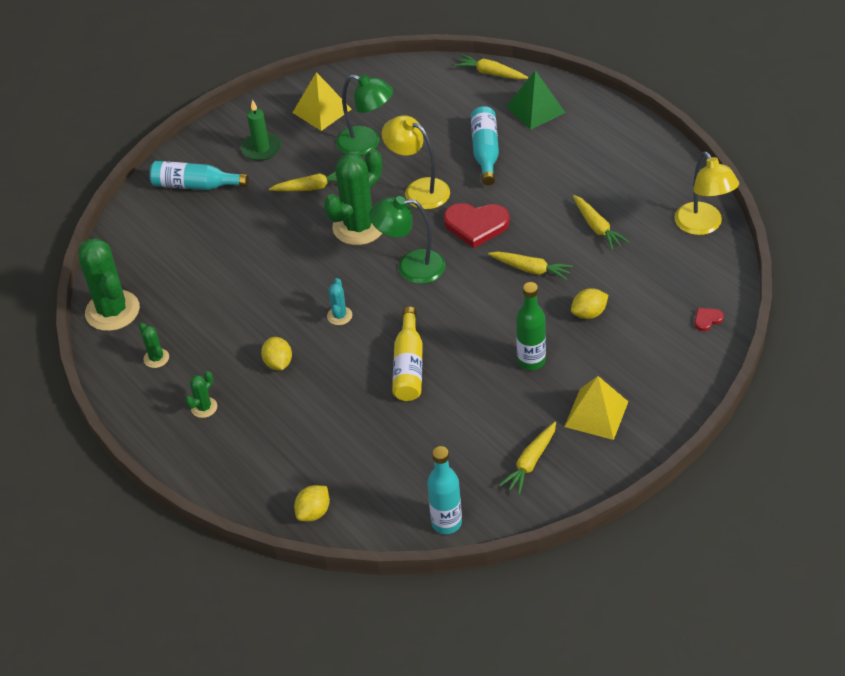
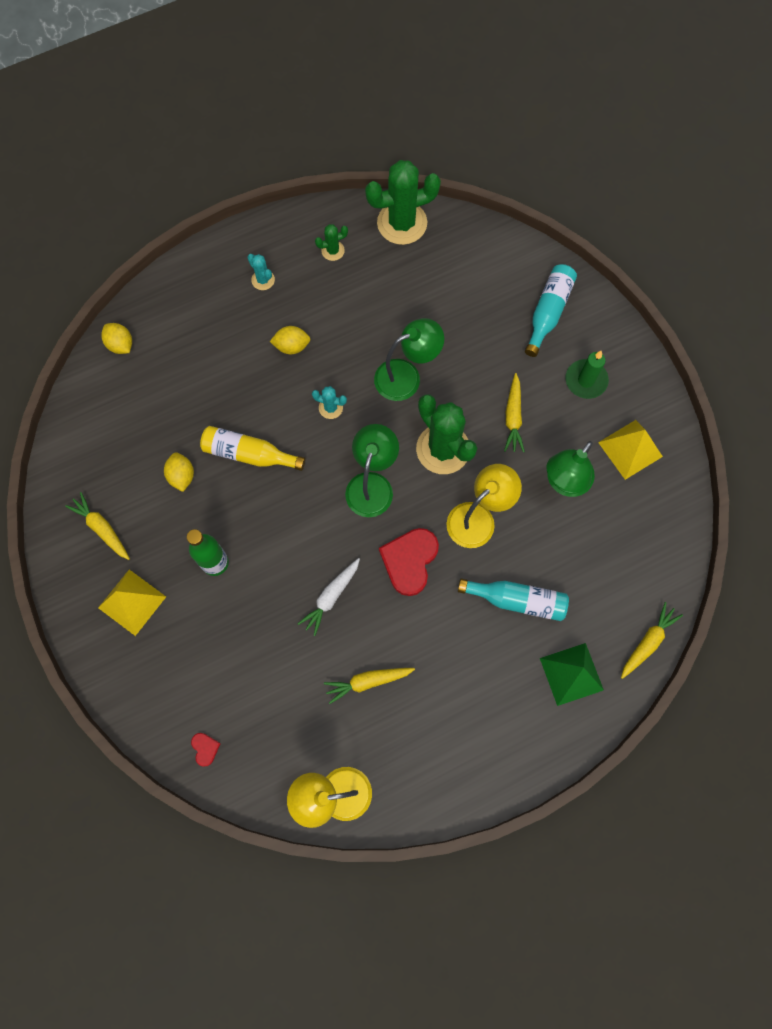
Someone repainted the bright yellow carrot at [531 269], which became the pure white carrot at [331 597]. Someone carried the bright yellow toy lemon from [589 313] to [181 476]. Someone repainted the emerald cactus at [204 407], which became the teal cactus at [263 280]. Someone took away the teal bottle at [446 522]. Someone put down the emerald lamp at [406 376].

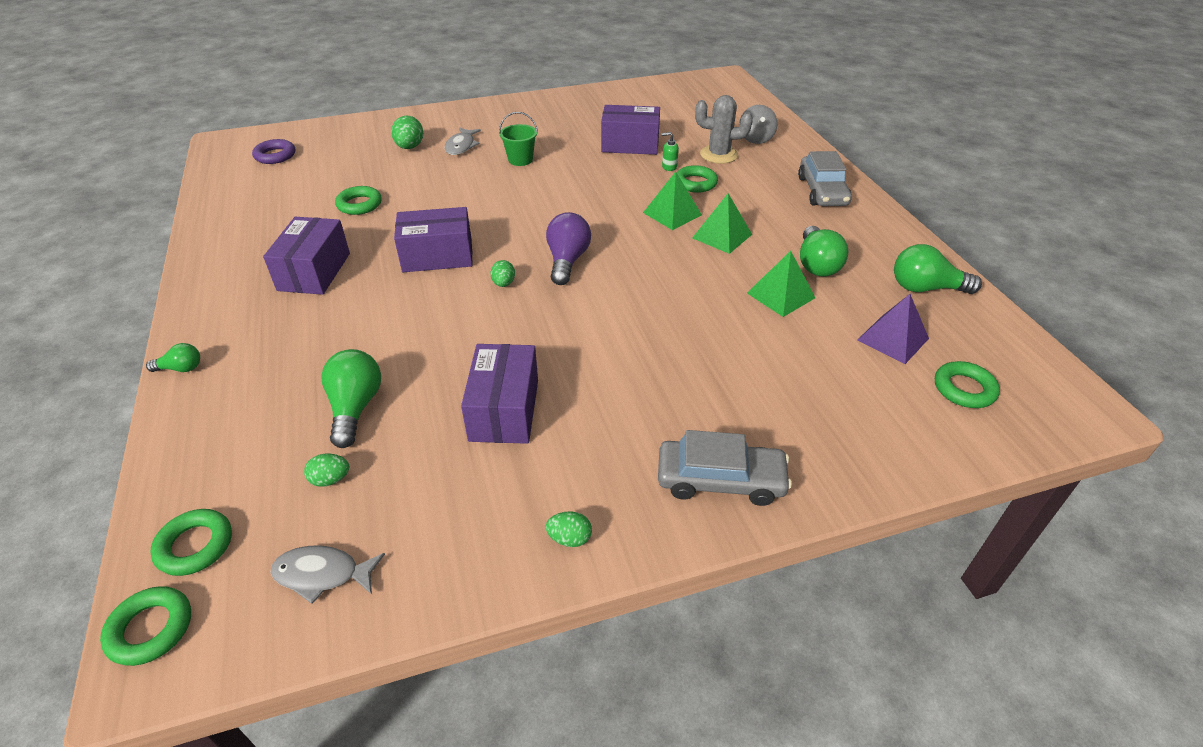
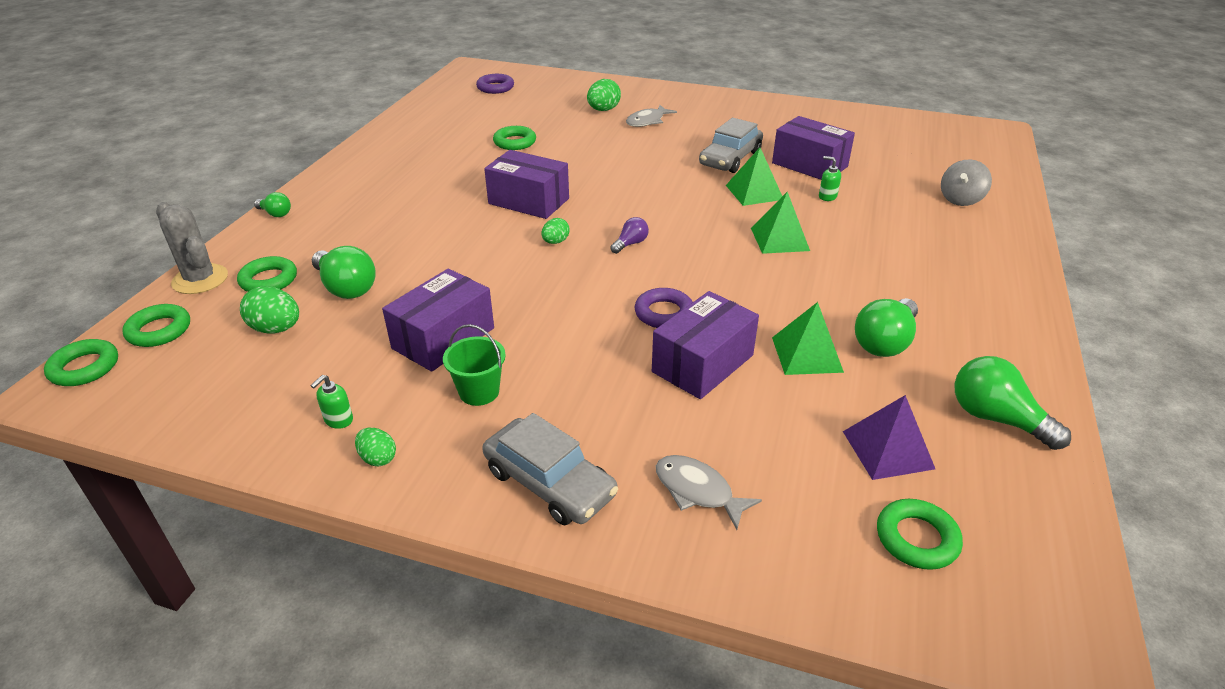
Someone carried the grey cactus from [719 155] to [200 279]. Someone carried the emerald pail from [520 160] to [479 392]. Someone carried the grey car from [822 191] to [730 158]. Someone carried the emerald hoop from [695 183] to [269 280]. Someone carried the emerald pyramid shape from [722 236] to [754 192]. Someone scaled the royal purple lightbulb at [567 261] by 0.54. Someone carried the royal purple parcel from [314 271] to [703 363]. Someone rotated the emerald lightbulb at [355 408] by 105 degrees clockwise. Someone scaled the emerald egg shape at [330 479] by 1.62. Someone carried the grey fish figure from [322 574] to [698 491]. Someone put down the royal purple hoop at [664 313]. Someone put down the emerald pump bottle at [338 420].

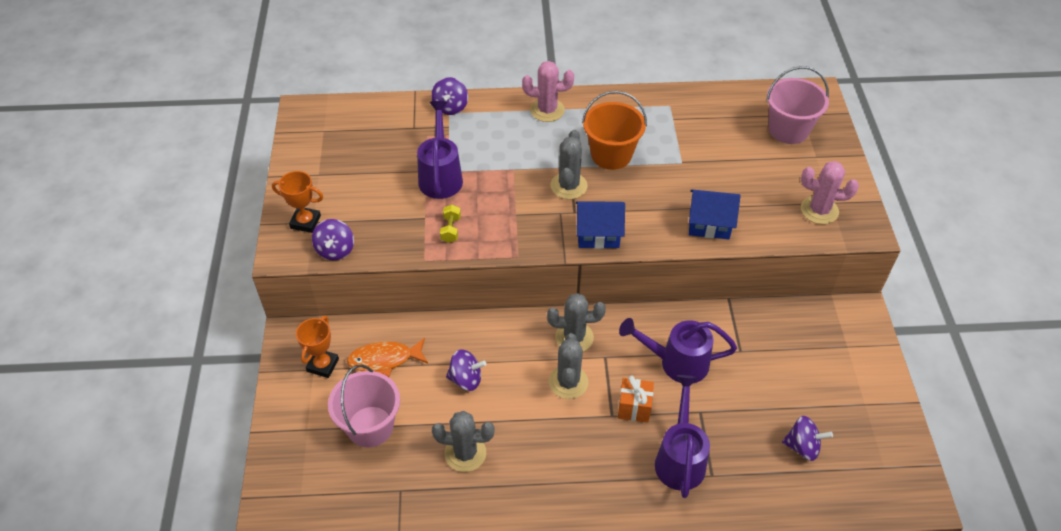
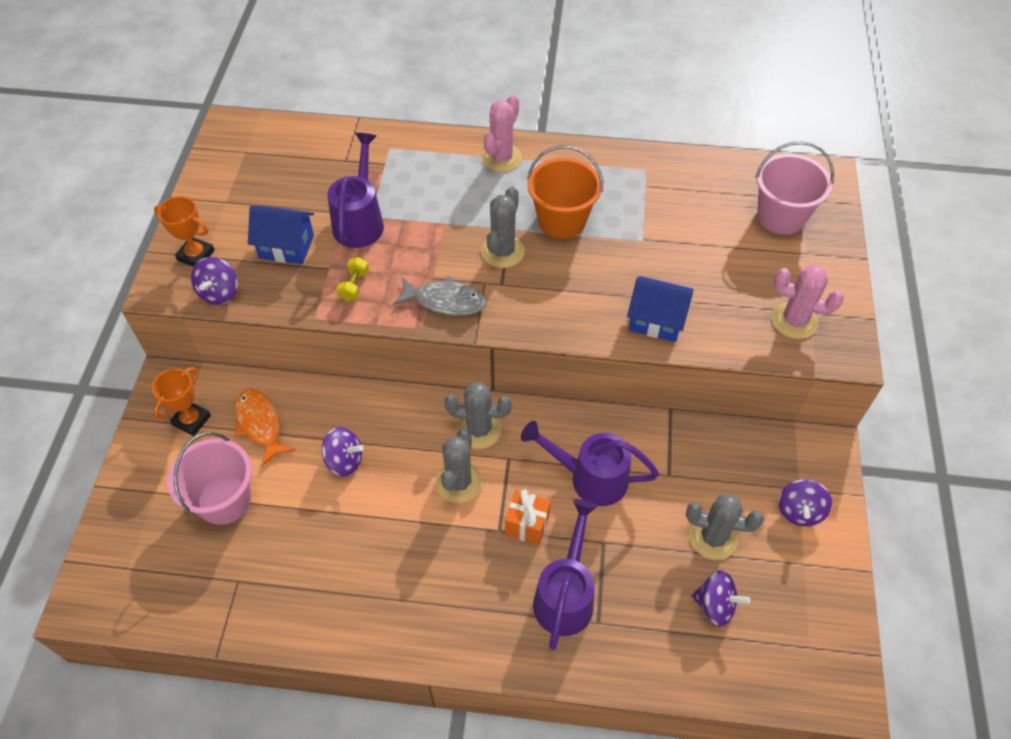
Someone rotated the pink cactus at [547 110] by 75 degrees counterclockwise. Someone carried the royal purple whirligig from [450 107] to [799 511]. Someone carried the blue toy house from [598 234] to [286 246]. Someone rotated the orange fish figure at [384 360] by 60 degrees clockwise. Someone carried the grey cactus from [465 453] to [713 537]. Someone put down the grey fish figure at [445 301].

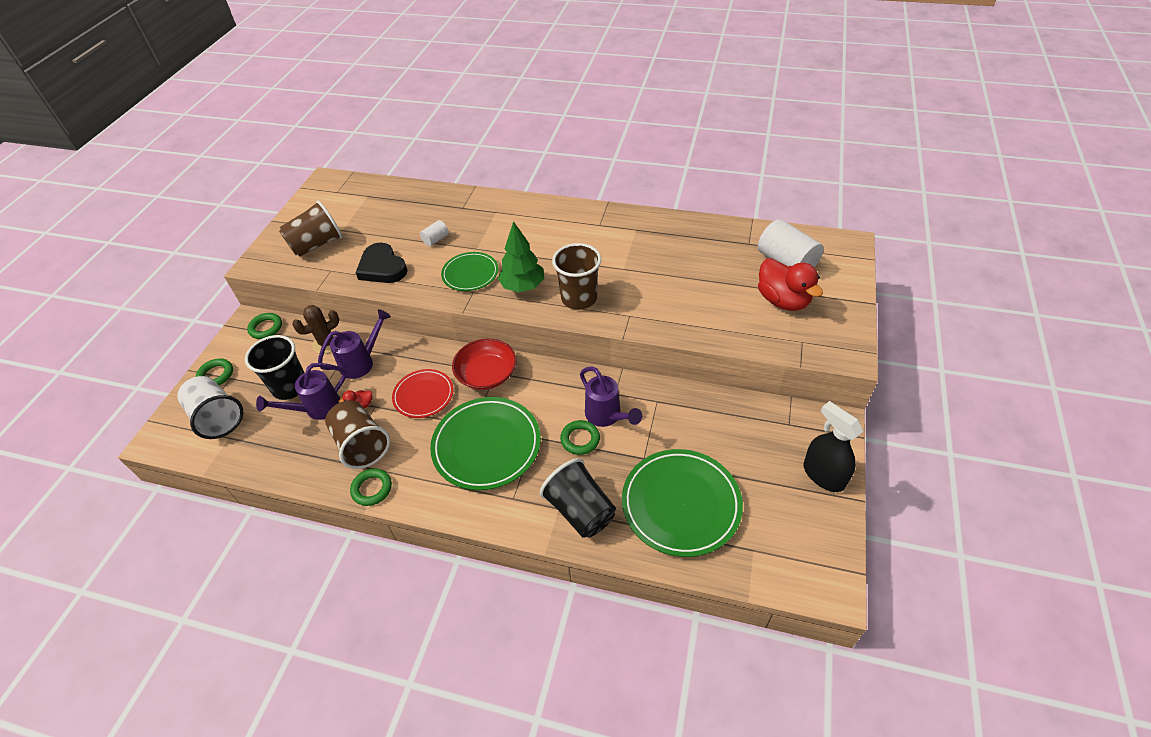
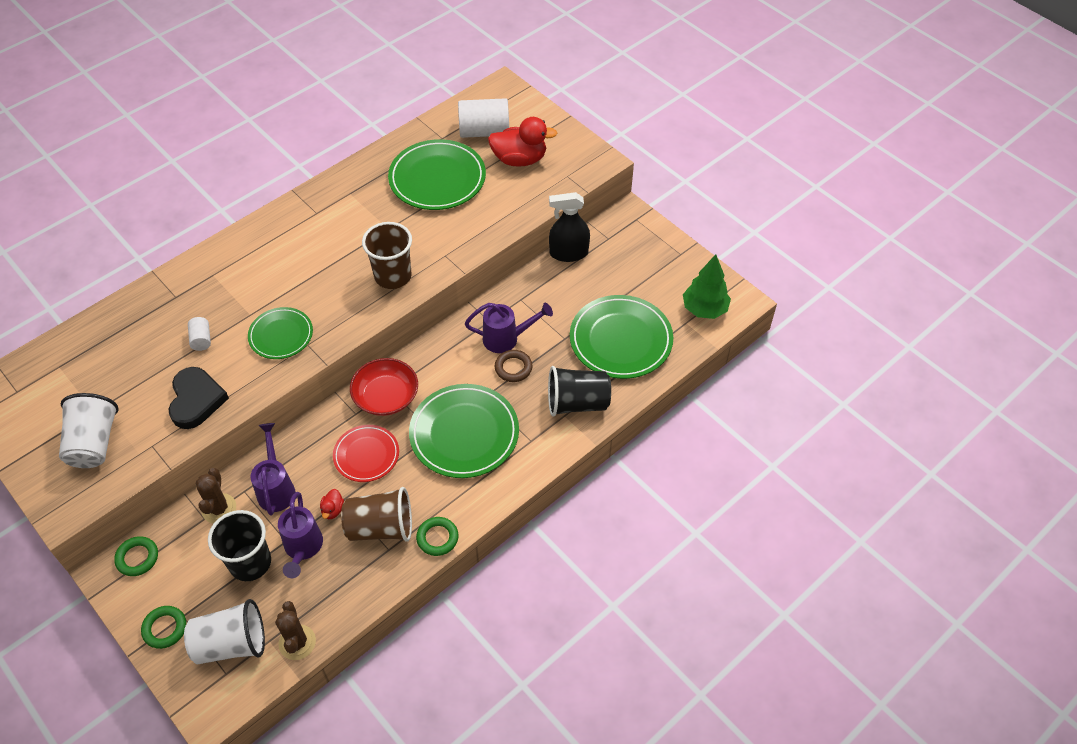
Someone repainted the brown tumbler at [317 244], which became the pure white tumbler at [94 443]. Someone carried the emerald toy tree from [523 286] to [704 309]. Someone rotated the ebony love heart at [382 267] by 90 degrees counterclockwise. Someone carried the ebony sprayer from [823 475] to [568 253]. Someone repainted the emerald hoop at [580 439], which became the brown hoop at [513 368]. Someone put down the emerald dinner plate at [437 179]. Someone put down the brown cactus at [297 642].

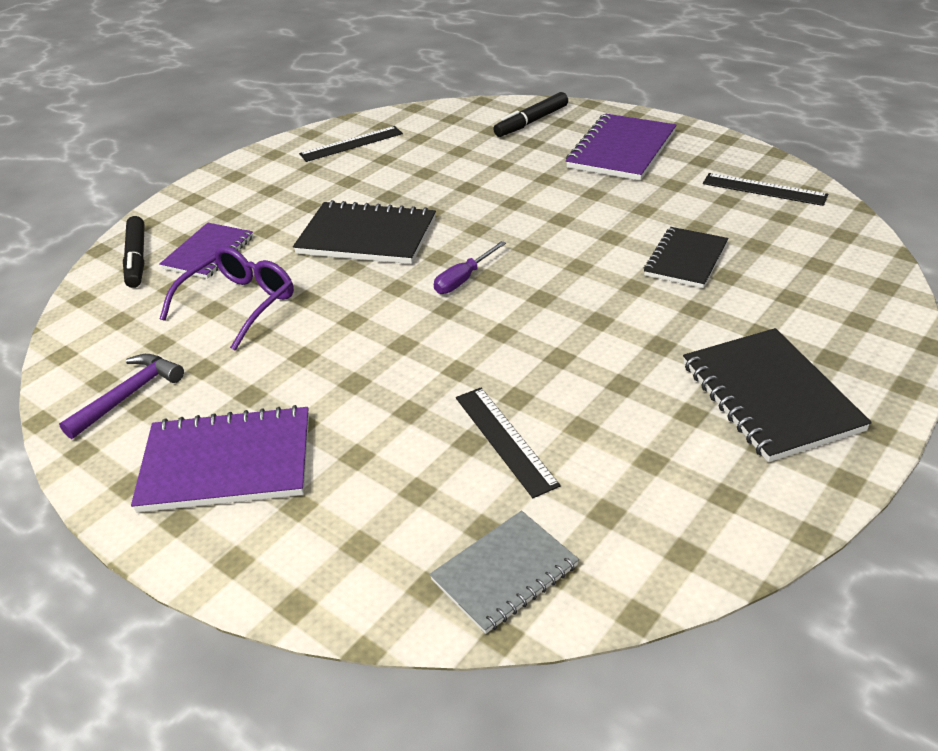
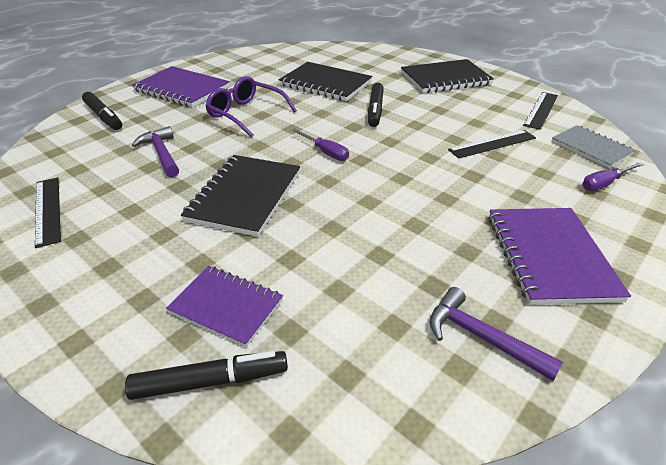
Someone carried the ebony straightedge from [764 189] to [541 110]. Someone scaled the ebony exercise book at [686 260] by 1.52. Someone carried the royal purple eyeglasses from [238 305] to [246 114]. Someone put down the ebony marker at [375 110]. Someone put down the royal purple claw hammer at [161 154]. Someone put down the royal purple screwdriver at [604 183].

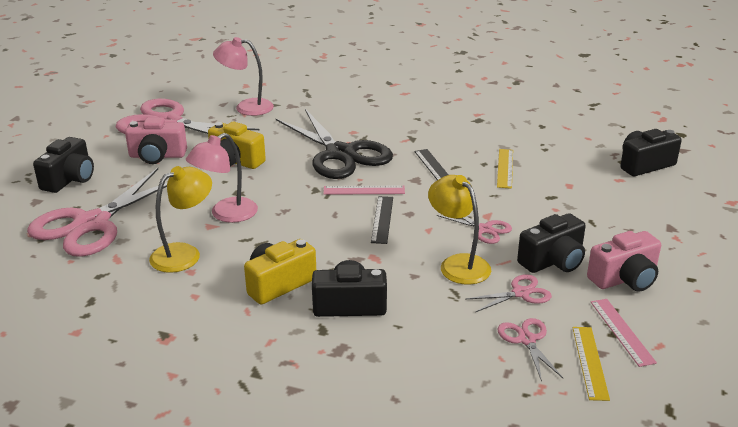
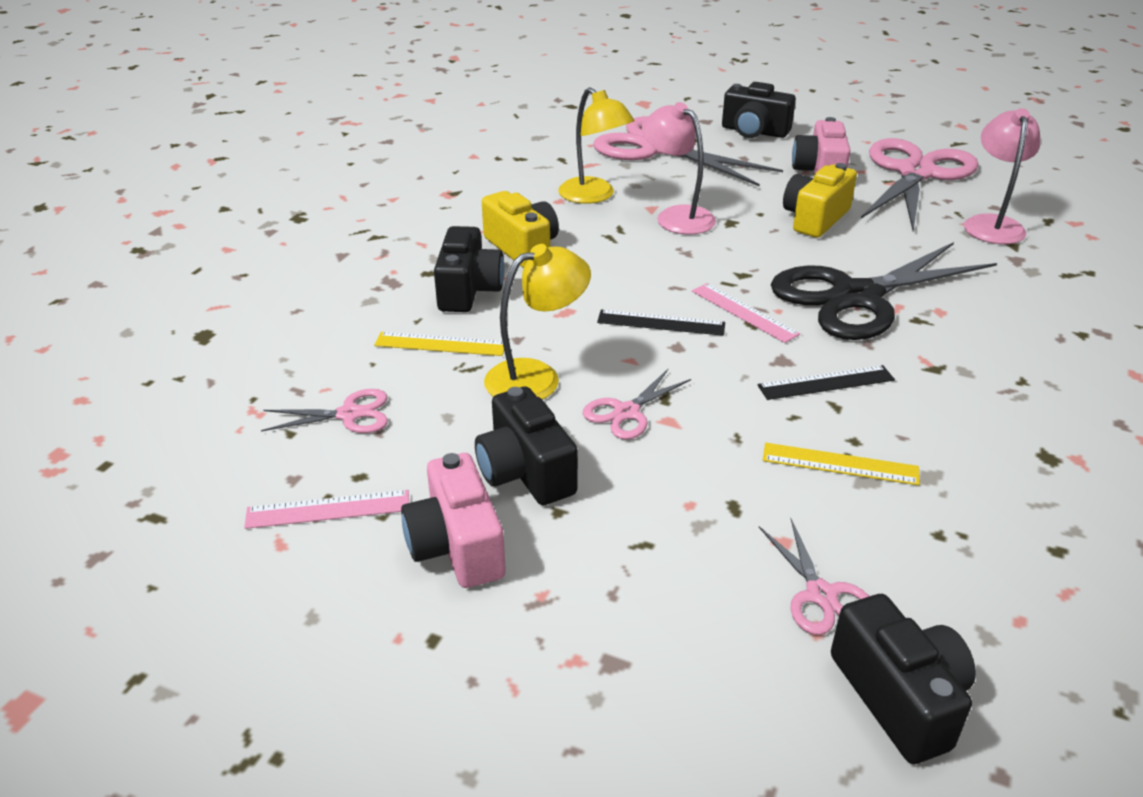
Someone rotated the pink straightedge at [364 190] by 45 degrees counterclockwise. Someone carried the pink shears from [520 293] to [820 595]. Someone carried the bright yellow straightedge from [589 362] to [440 344].

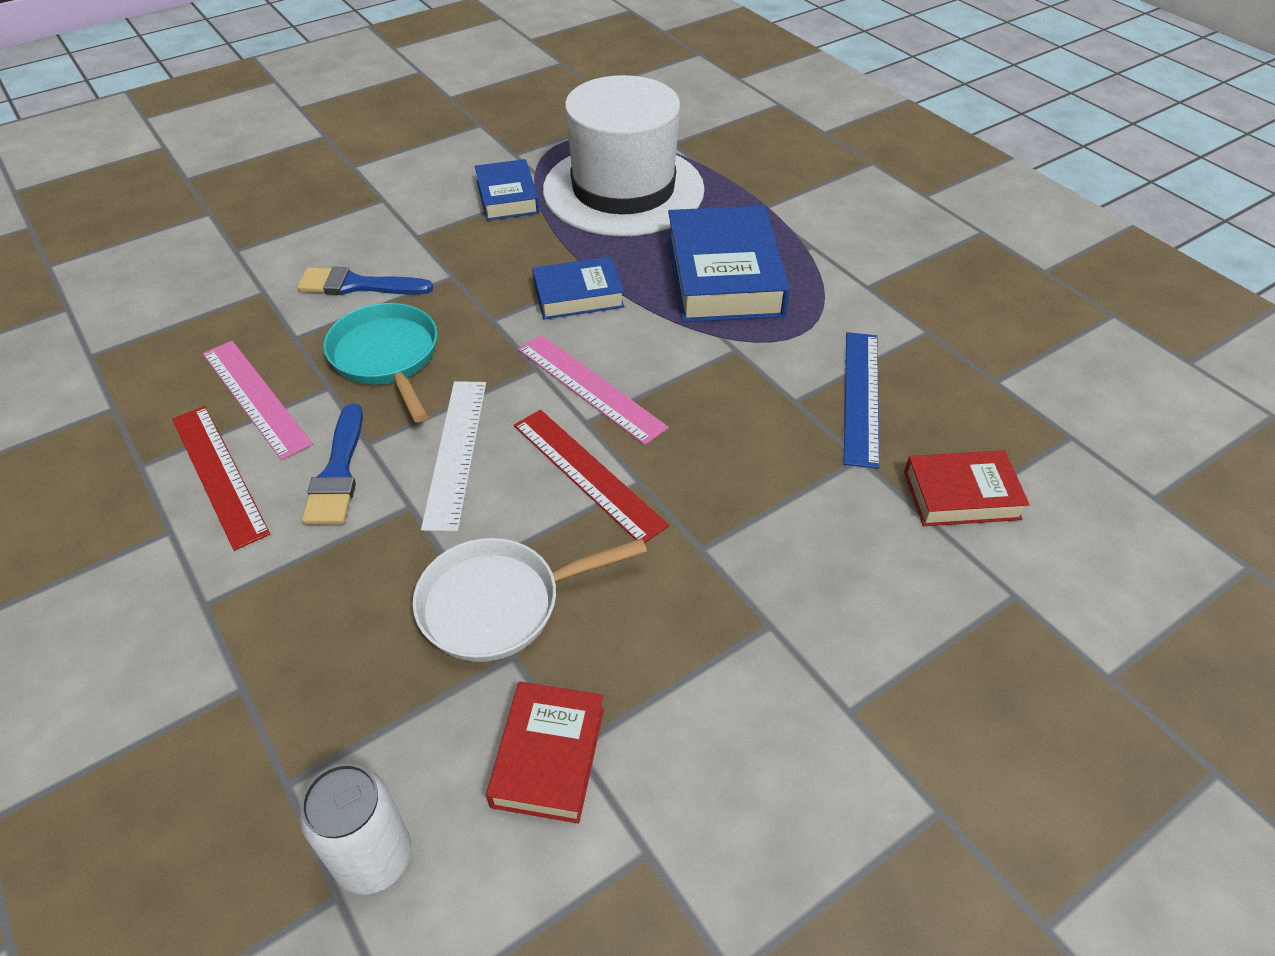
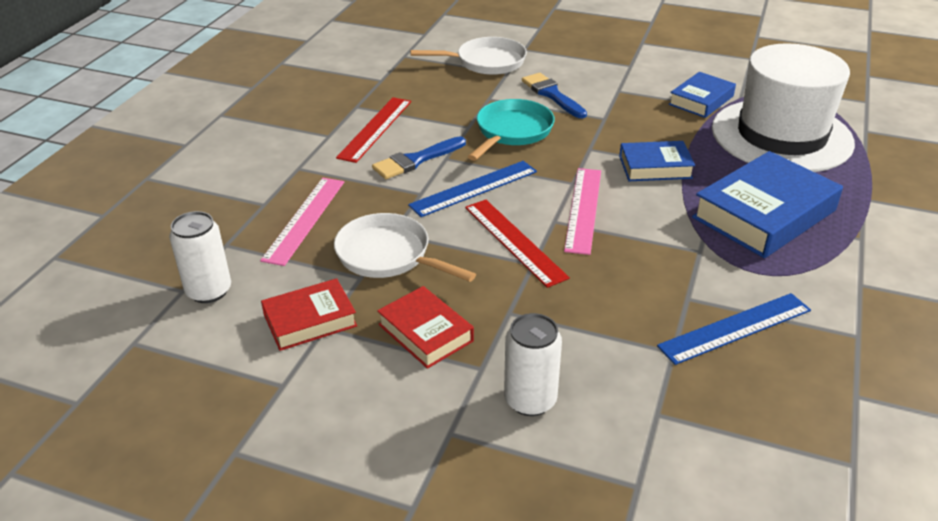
Someone rotated the blue hardback at [578 295] by 45 degrees counterclockwise. Someone carried the pink straightedge from [256 397] to [305 219]. Someone repainted the pure white straightedge at [455 452], which became the blue straightedge at [474 188]. Someone rotated the crimson straightedge at [588 473] by 45 degrees counterclockwise. Someone carried the crimson hardback from [961 495] to [425 333]. Someone put down the pure white frying pan at [486 62]. Someone put down the pure white tin at [530 400].

